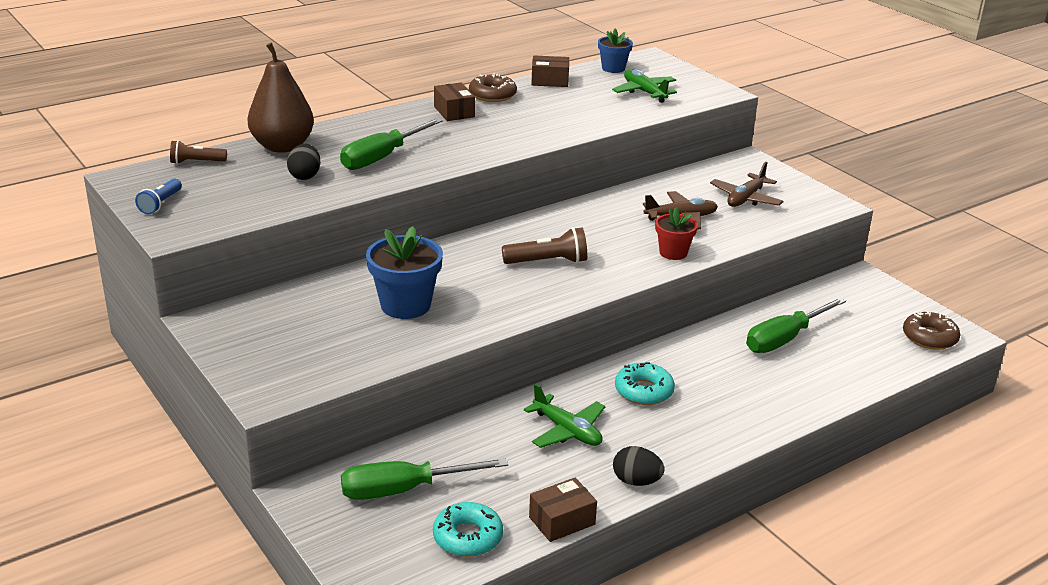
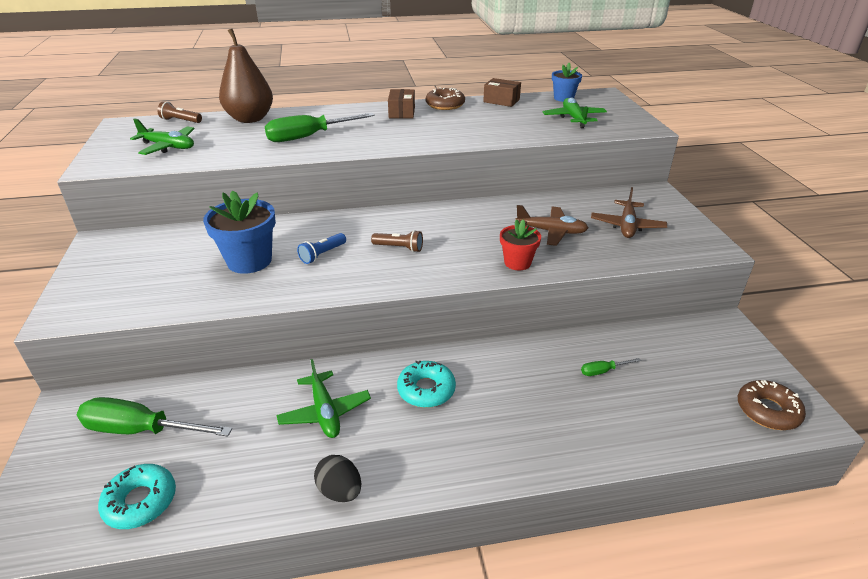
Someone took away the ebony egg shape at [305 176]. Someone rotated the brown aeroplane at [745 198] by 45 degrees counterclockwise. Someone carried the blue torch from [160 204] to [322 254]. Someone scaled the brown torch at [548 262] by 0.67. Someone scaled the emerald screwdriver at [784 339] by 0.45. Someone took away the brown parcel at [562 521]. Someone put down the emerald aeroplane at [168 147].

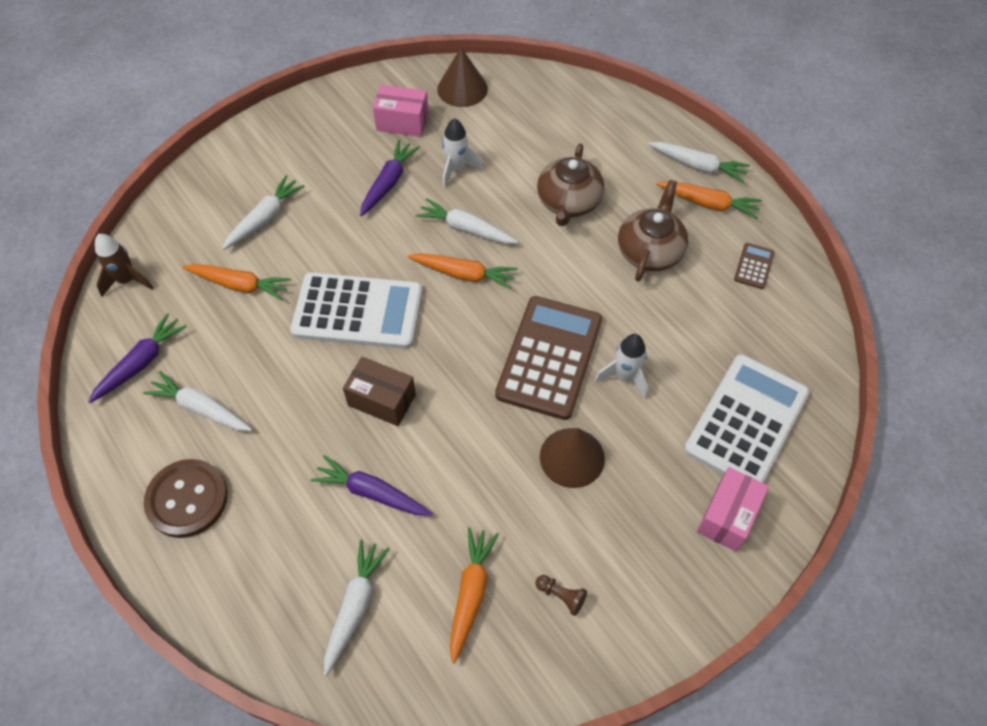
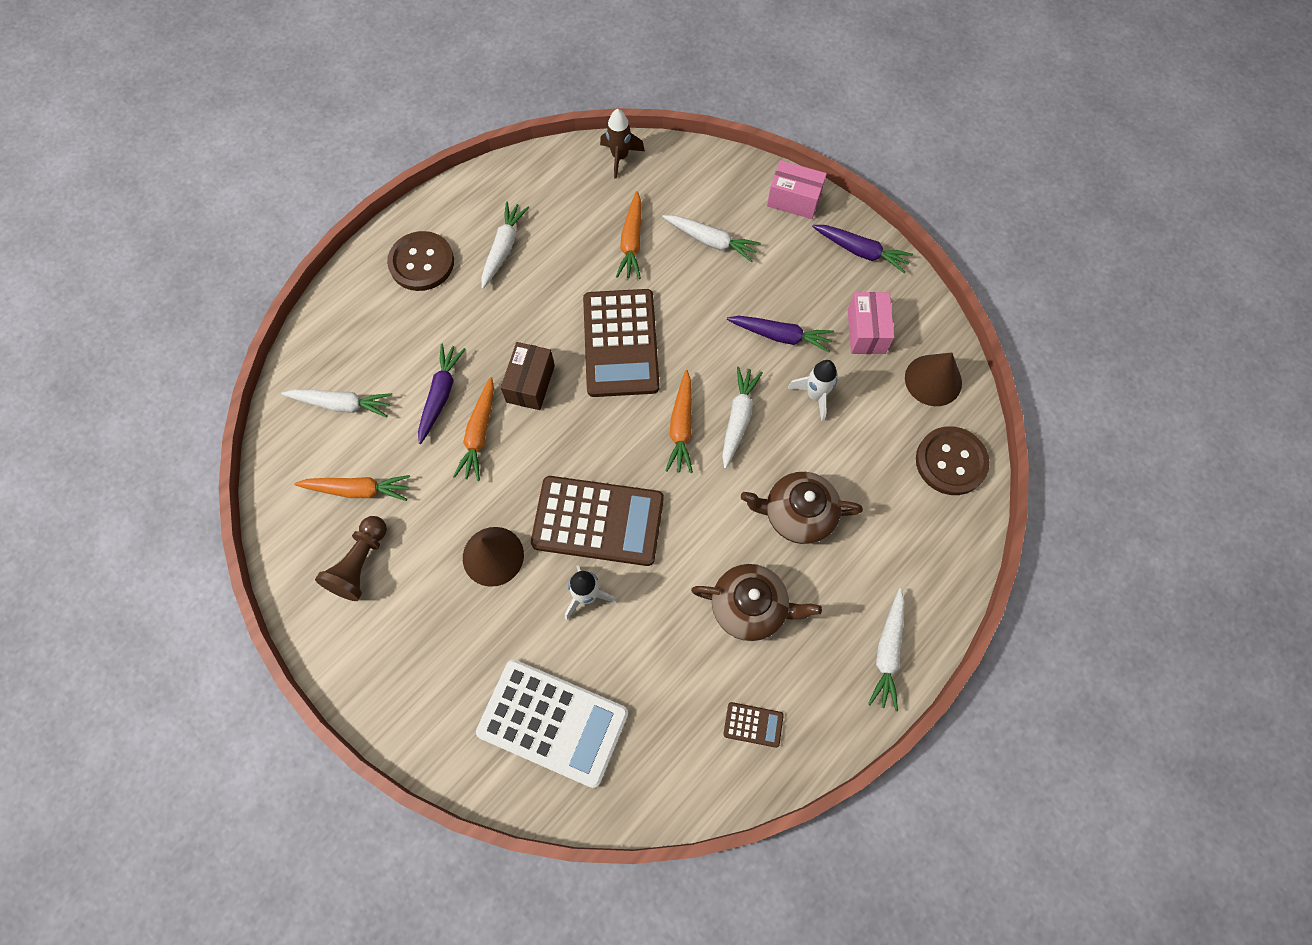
Someone carried the orange carrot from [708 204] to [479 434]. Someone repainted the pure white adding machine at [358 311], which became the brown adding machine at [620 343]. Someone carried the royal purple carrot from [141 363] to [861 251]. Someone carried the pink parcel from [727 516] to [794 200]. Someone scaled the brown chess pawn at [561 596] by 1.89. Someone put down the brown sewing button at [951 462].

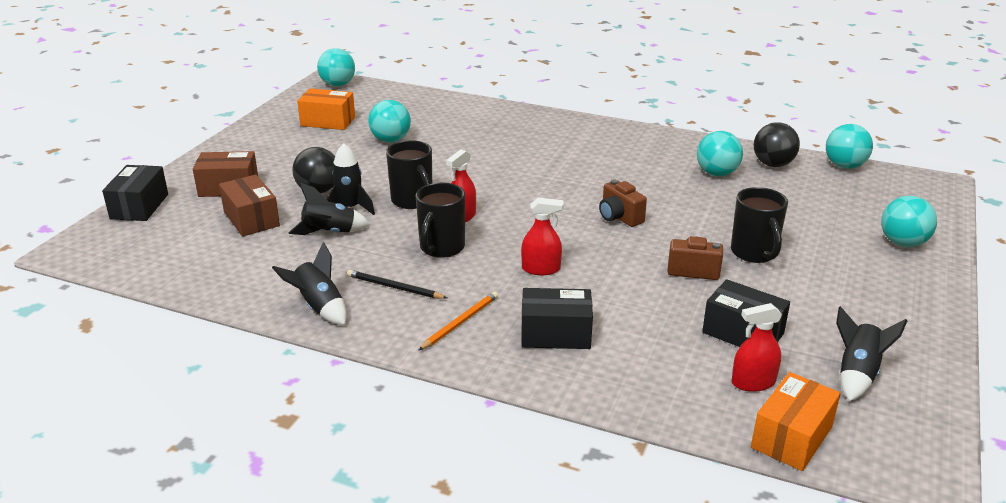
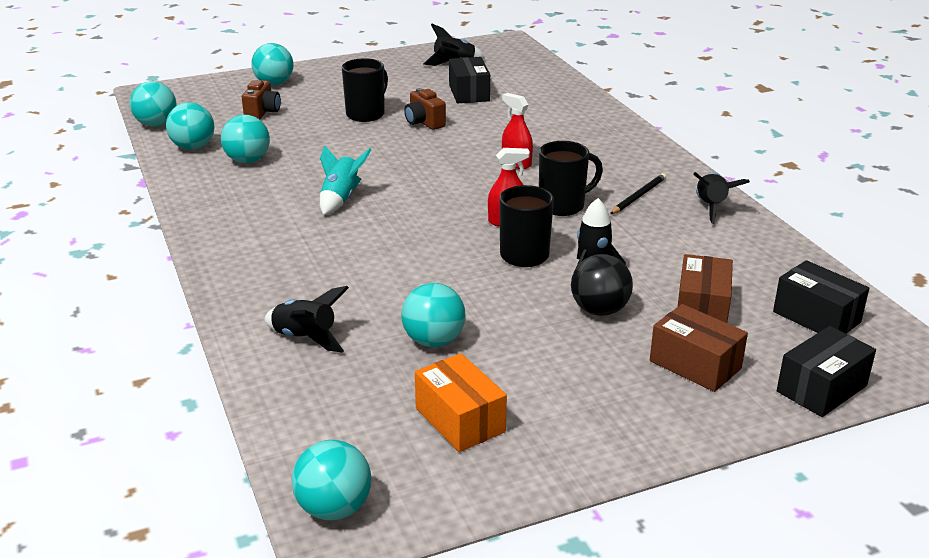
Someone repainted the ebony sphere at [773 164], which became the teal sphere at [193 147]. Someone carried the brown photo camera from [619 217] to [262 113]. Someone carried the ebony spaceship from [329 233] to [306 338]. Someone rotated the ebony pencil at [394 287] by 120 degrees counterclockwise. Someone carried the ebony parcel from [555 334] to [816 317]. Someone took away the orange pencil at [460 322]. Someone took away the crimson sprayer at [753 382]. Someone took away the orange parcel at [791 437]. Someone put down the teal spaceship at [341 199].

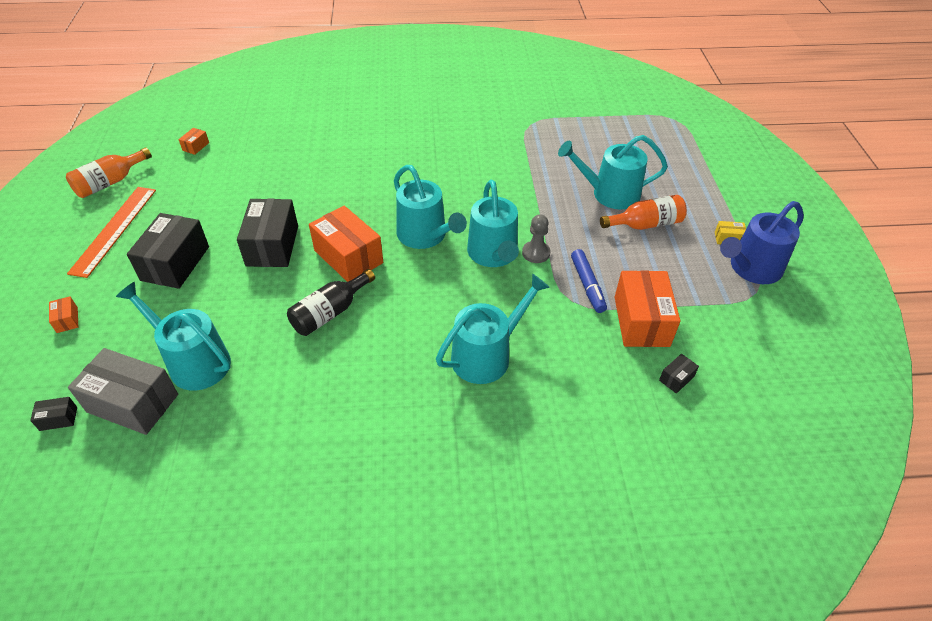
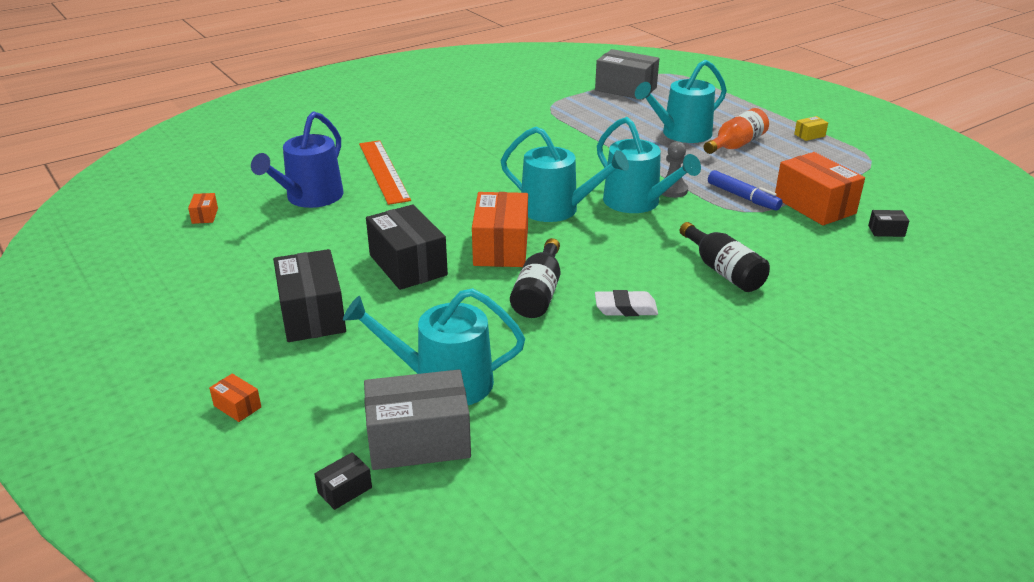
Someone took away the orange bottle at [110 182]. Someone carried the orange straightedge from [114 230] to [383 171]. Someone carried the blue watering pot from [751 268] to [310 197]. Someone rotated the orange parcel at [348 257] by 75 degrees clockwise. Someone swapped the teal watering pot at [486 355] for the ebony bottle at [723 271]. Someone rotated the ebony parcel at [676 378] by 75 degrees clockwise. Someone put down the grey parcel at [626 89]. Someone put down the pure white gum eraser at [625 308].

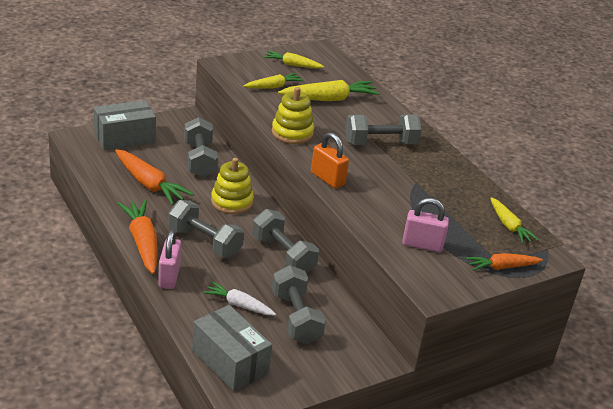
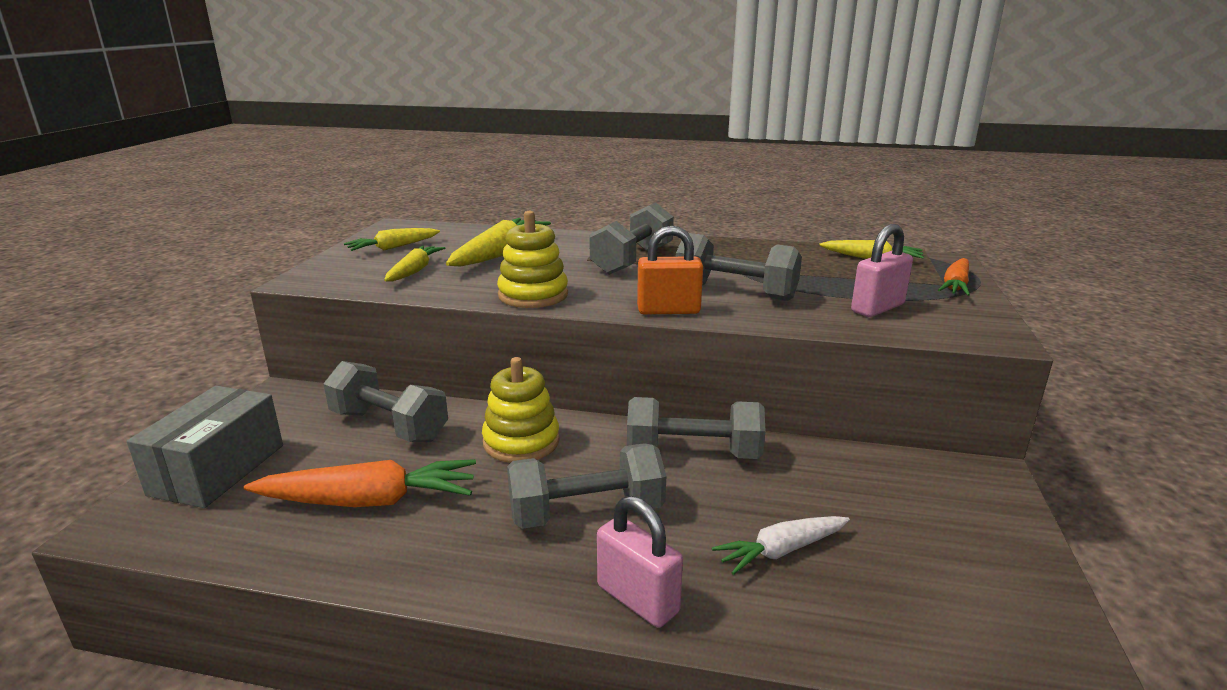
Someone took away the orange carrot at [142 243]. Someone carried the grey dumbbell from [296 318] to [735 292]. Someone took away the grey parcel at [230 361].

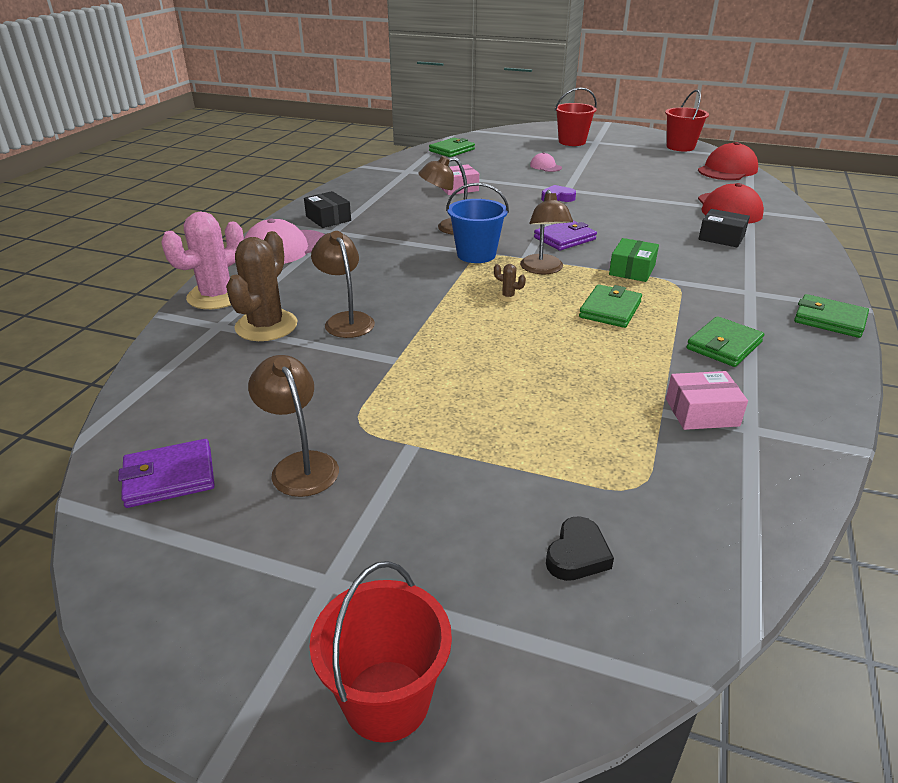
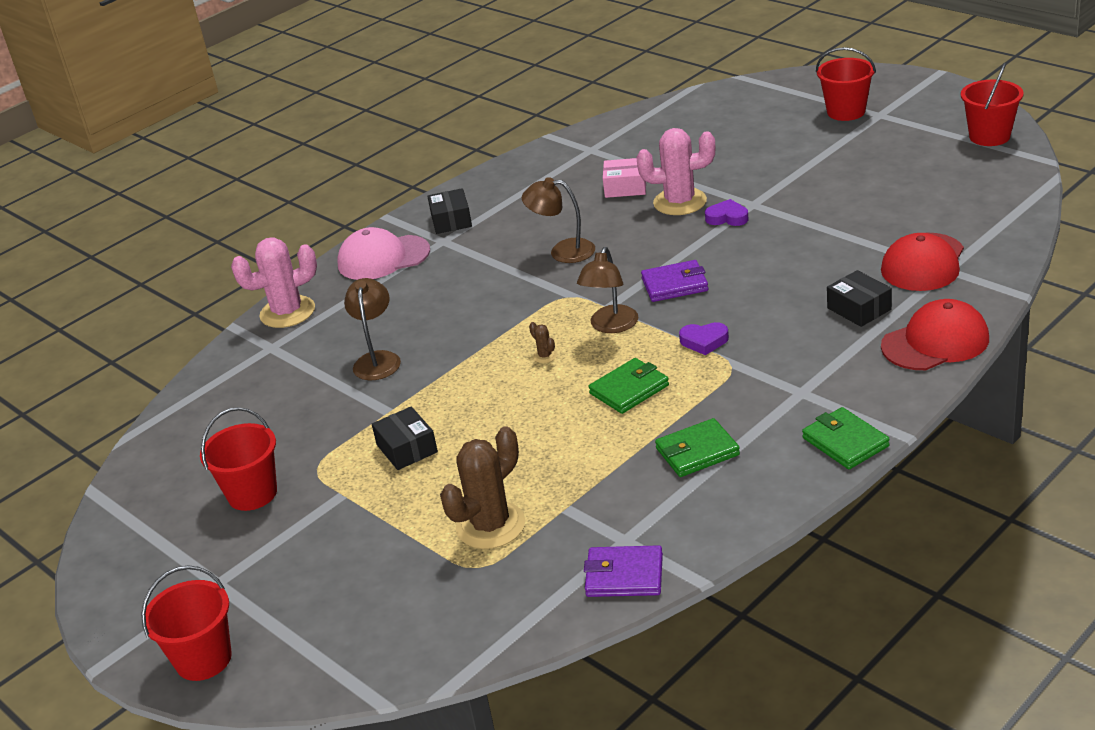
Someone took away the emerald billfold at [452 150]. Someone carried the crimson cap from [727 170] to [935 342]. Someone took away the pink cap at [545 166]. Someone took away the blue pail at [476 254]. Someone carried the brown cactus from [266 326] to [490 526]. Someone swapped the emerald parcel at [632 270] for the royal purple love heart at [704 341]. Someone swapped the brown lamp at [300 465] for the crimson pail at [252 494]. Someone took away the pink parcel at [701 412]. Someone carried the royal purple billfold from [169 477] to [624 575]. Someone took away the ebony love heart at [577 555]. Someone put down the pink cactus at [680 202]. Someone put down the ebony parcel at [407 448].

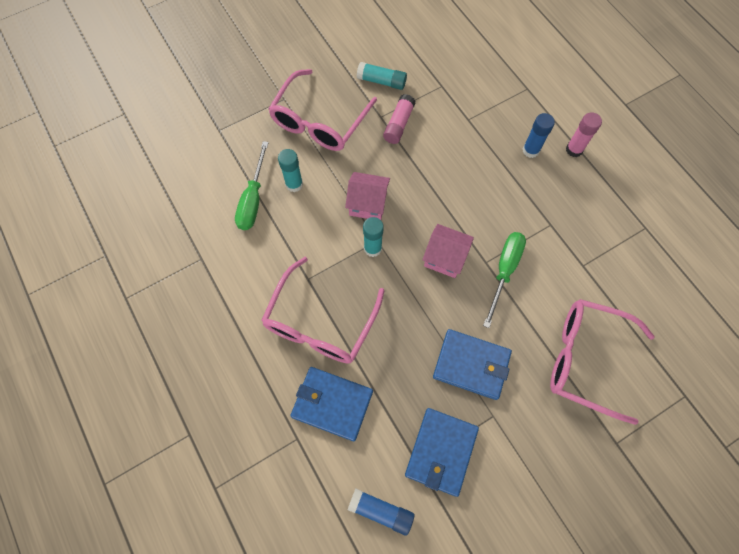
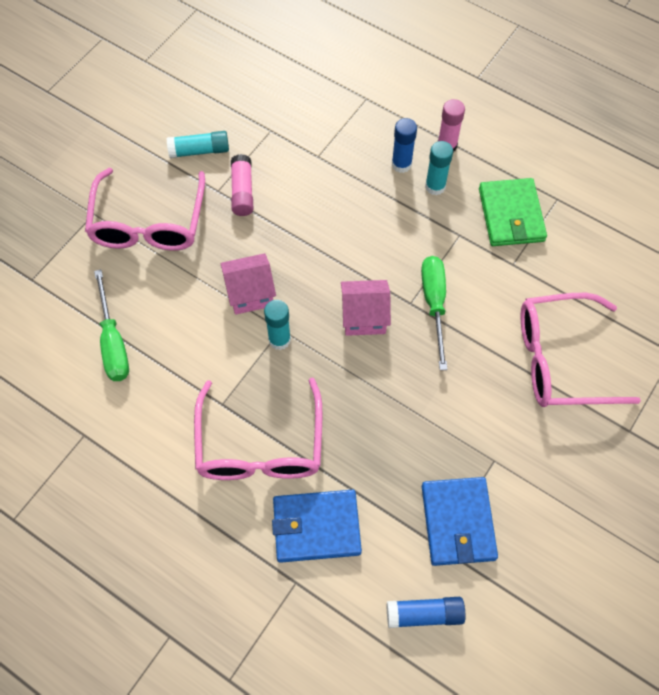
Someone carried the teal glue stick from [294 184] to [435 186]. Someone took away the blue billfold at [471 365]. Someone put down the emerald billfold at [511 215].

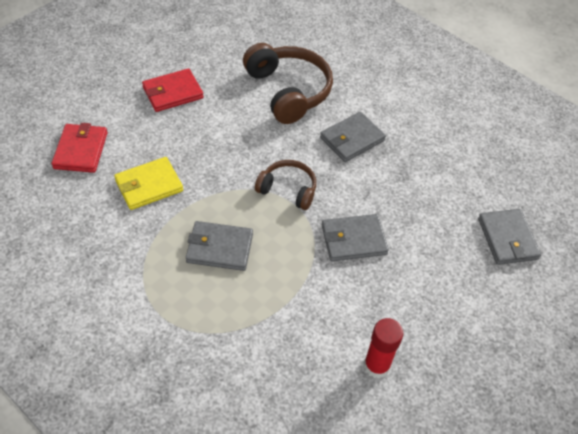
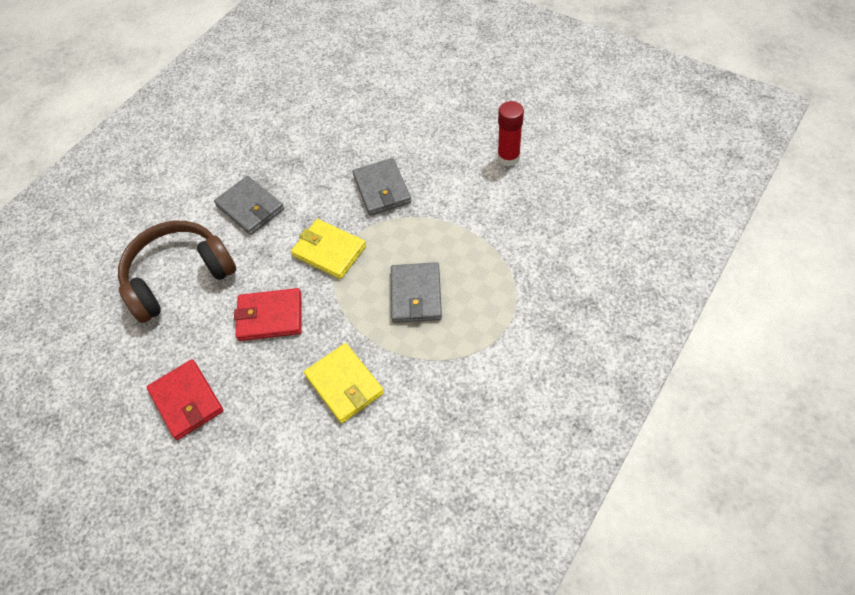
Someone carried the crimson billfold from [81 150] to [270 316]. Someone swapped the brown headset at [288 190] for the bright yellow billfold at [329 251]. Someone took away the grey billfold at [507 239].

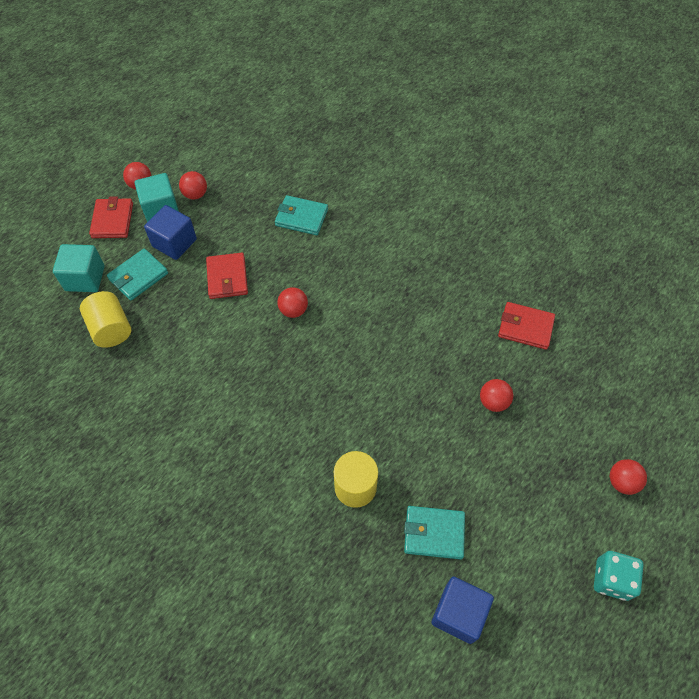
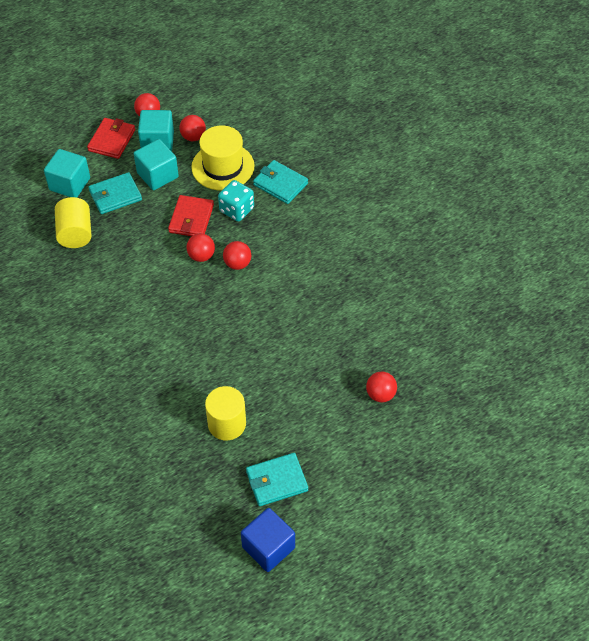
Someone repainted the blue cube at [174 243], which became the teal cube at [157 175]. Someone took away the crimson billfold at [525 327]. Someone carried the crimson sphere from [622 482] to [201 256]. Someone rotated the teal billfold at [434 533] by 45 degrees counterclockwise. Someone carried the teal game die from [611 579] to [236 210]. Someone put down the bright yellow top hat at [223 166].

